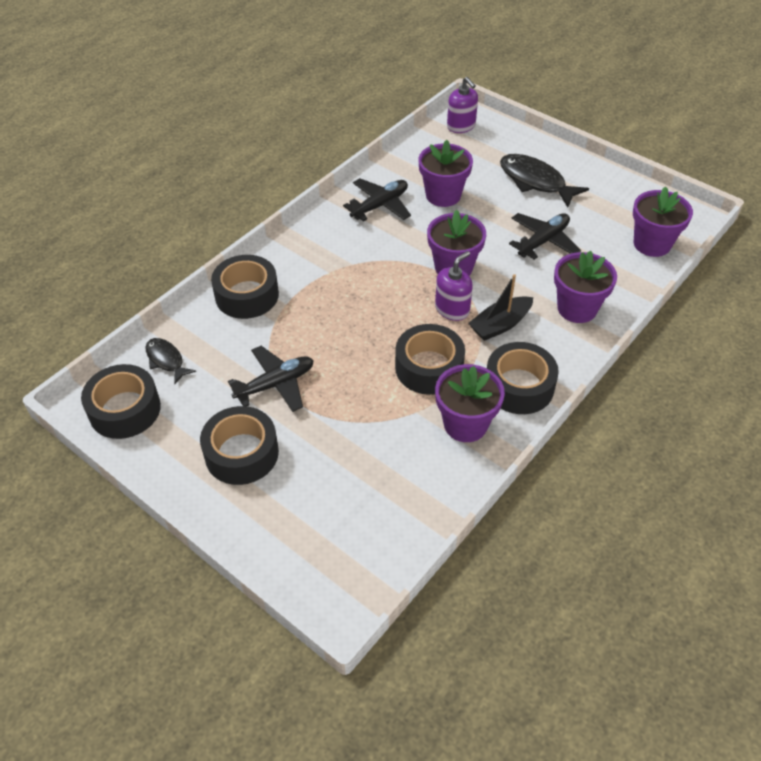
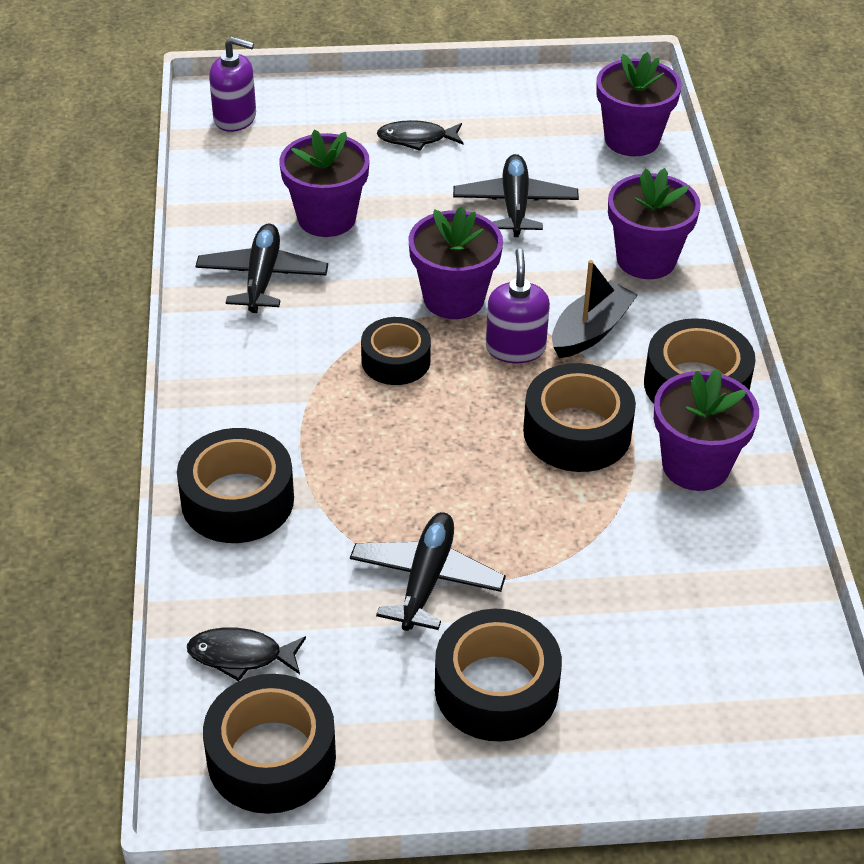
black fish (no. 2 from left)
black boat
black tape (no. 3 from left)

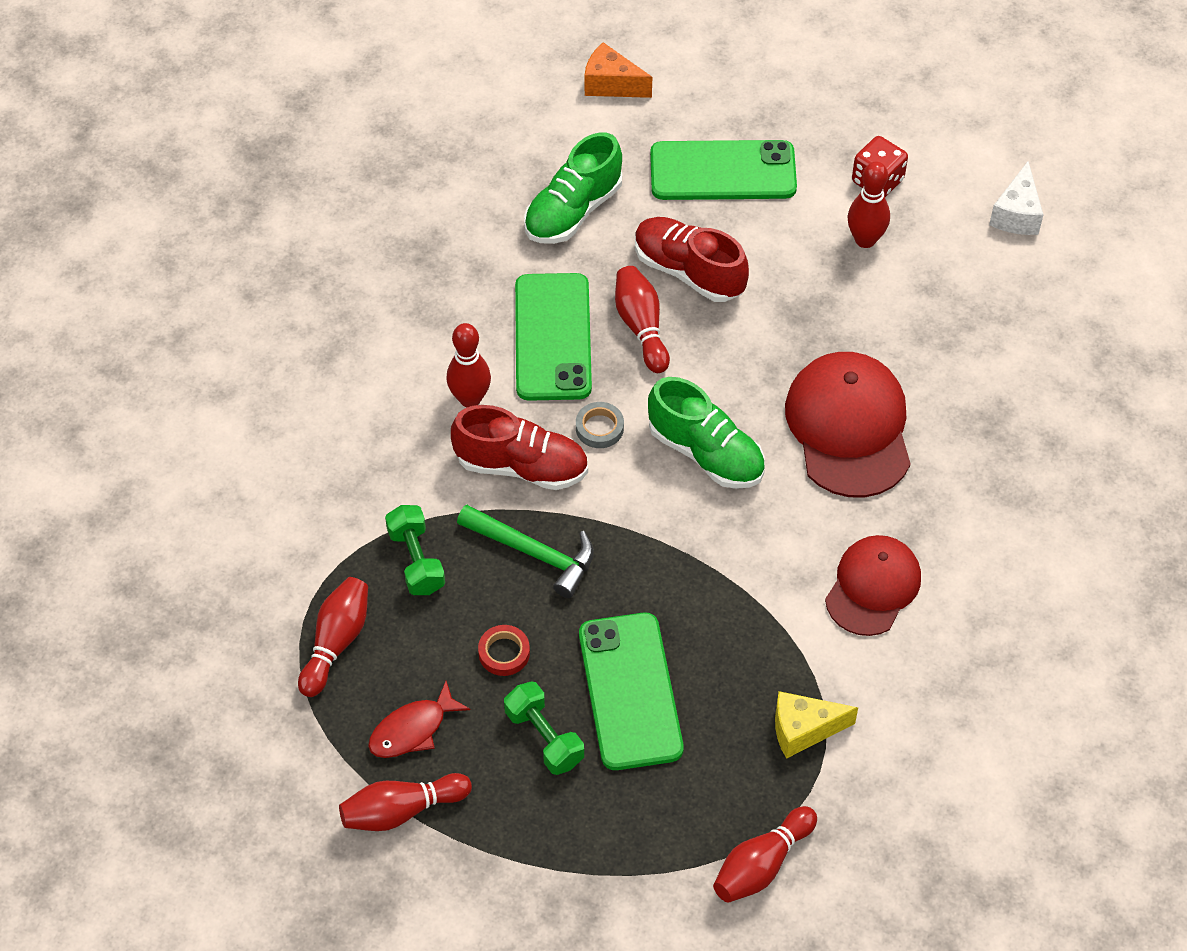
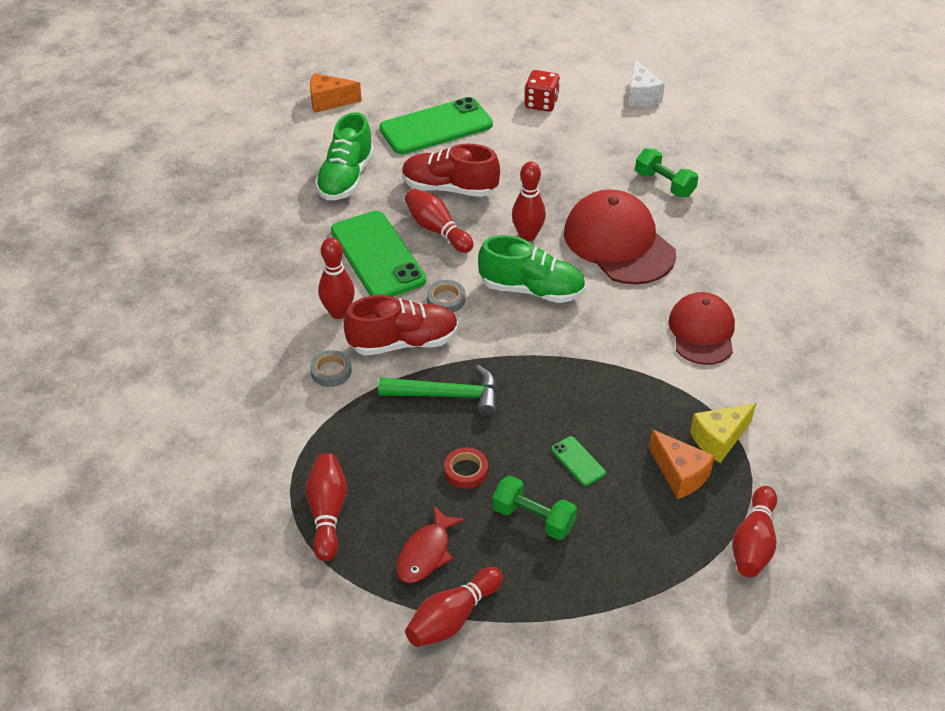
red bowling pin (no. 5 from left)
green dumbbell (no. 2 from left)
green phone (no. 3 from left)
grey tape (no. 1 from left)
orange cheese (no. 2 from left)

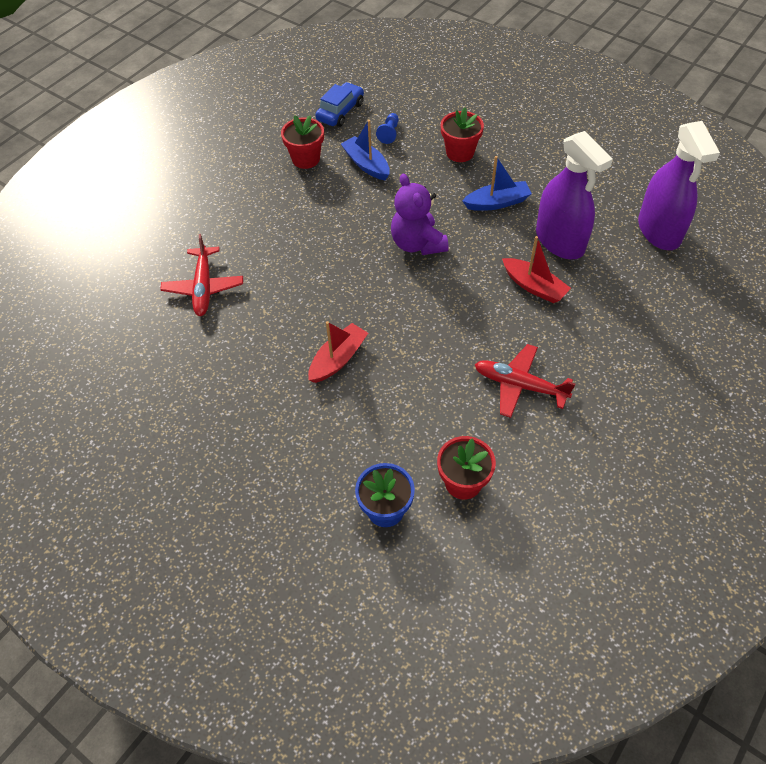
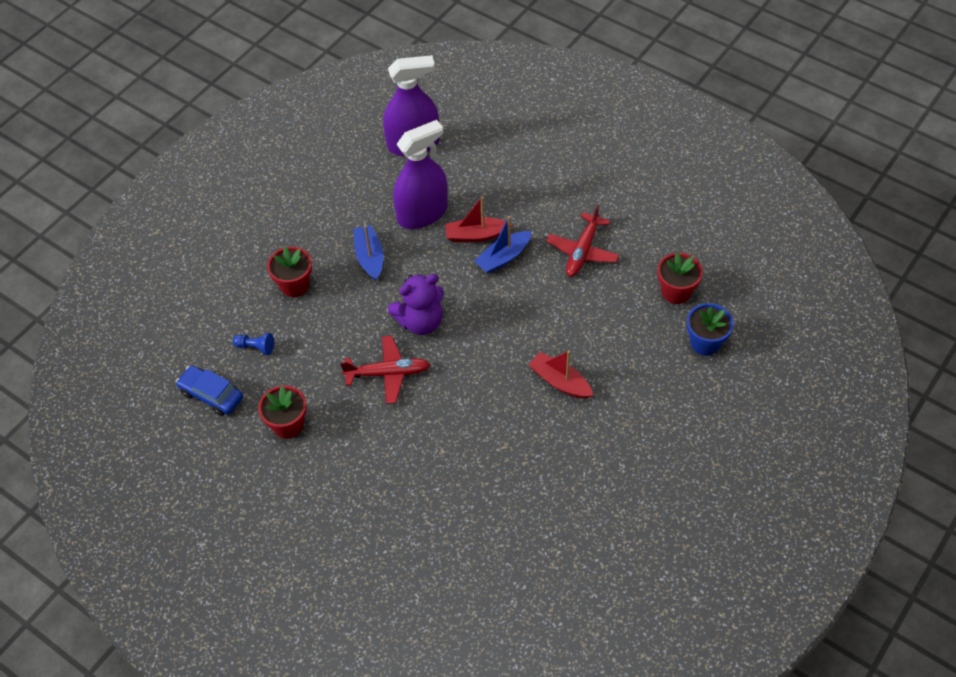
blue boat (no. 2 from left)
red plane (no. 1 from left)
red boat (no. 1 from left)

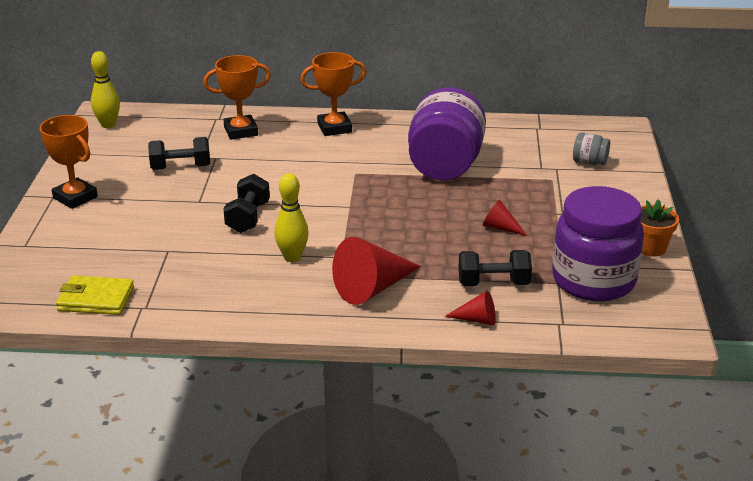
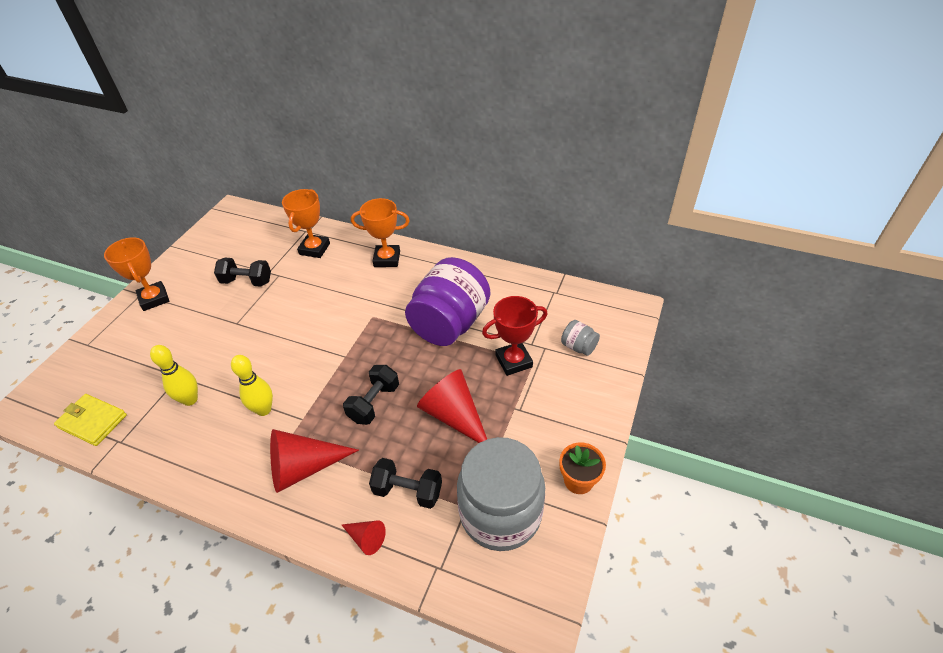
yellow bowling pin (no. 1 from left)
orange trophy (no. 2 from left)
black dumbbell (no. 2 from left)
grey jar (no. 1 from left)
red cone (no. 3 from left)
red trophy

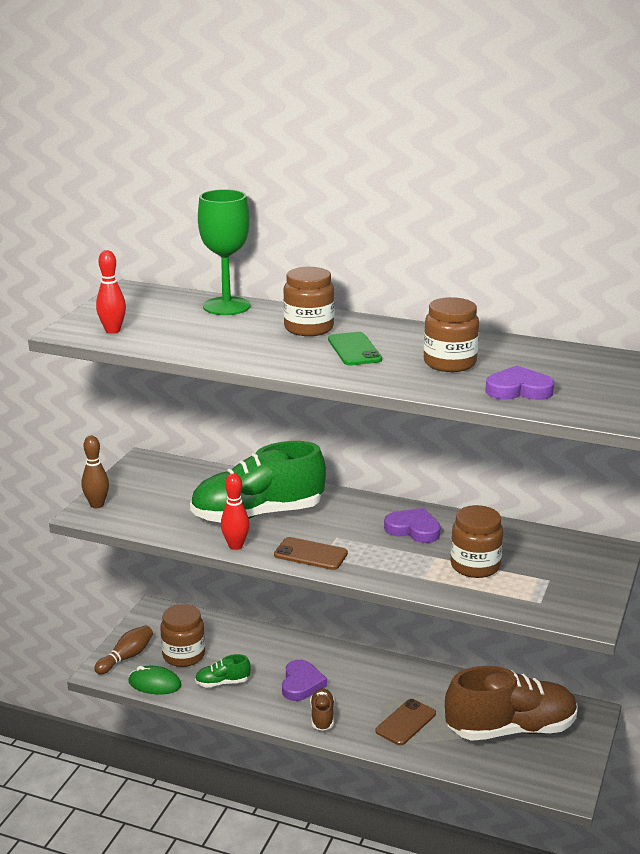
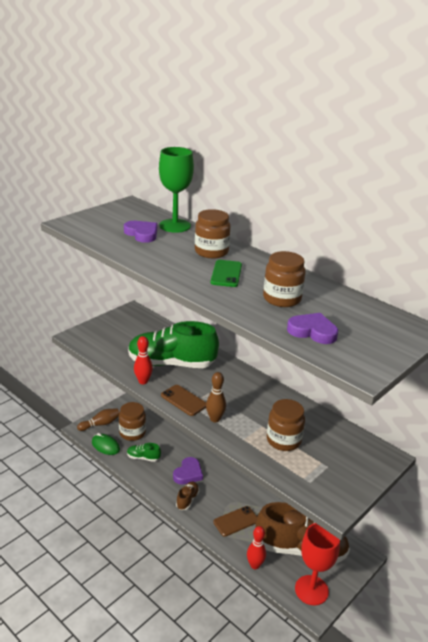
red bowling pin (no. 2 from left)
brown bowling pin (no. 2 from left)
purple heart (no. 1 from left)
red goblet

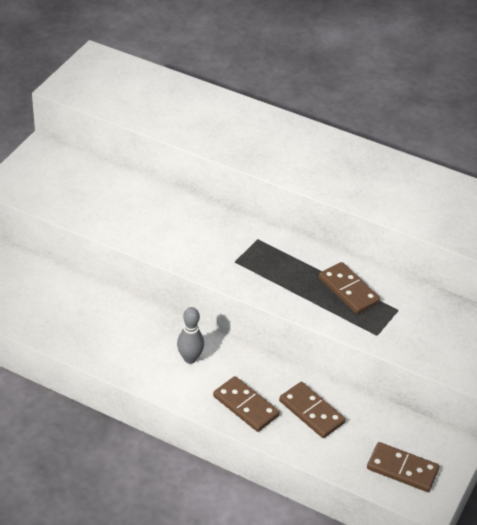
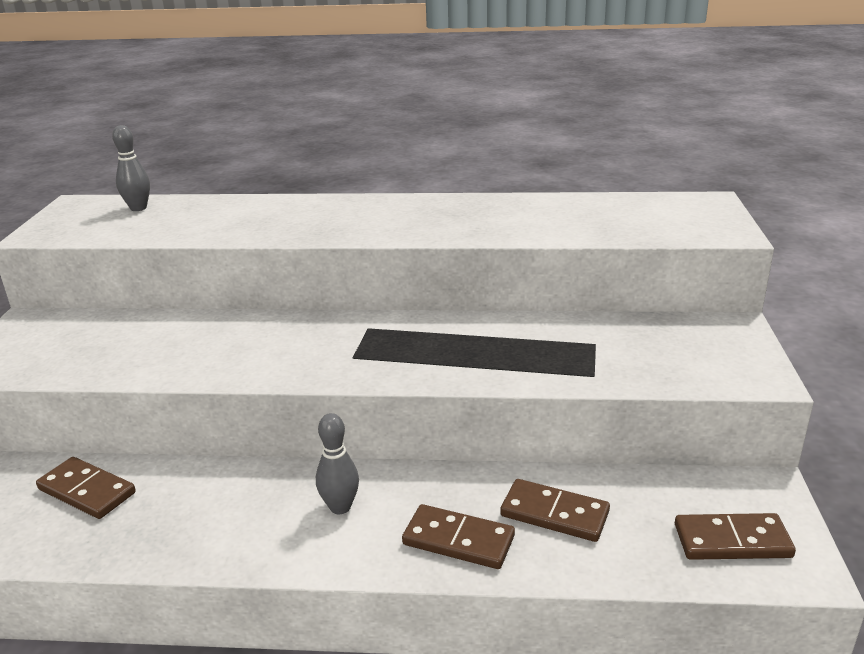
brown domino (no. 1 from left)
grey bowling pin (no. 1 from left)

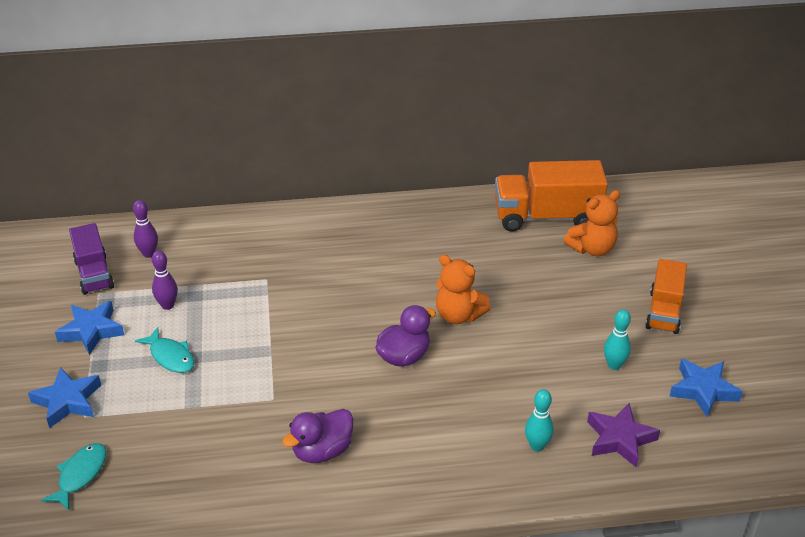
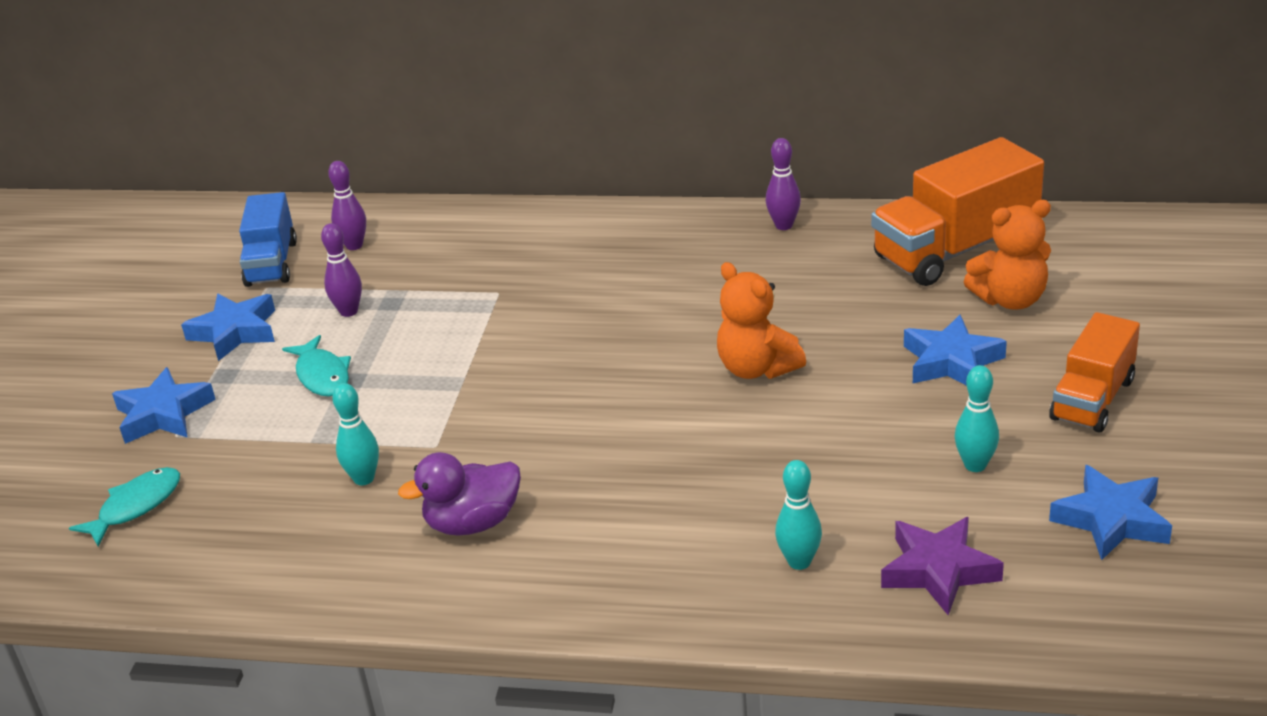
orange truck (no. 1 from left)
blue truck
purple duck (no. 2 from left in the first image)
purple bowling pin (no. 3 from left)
blue star (no. 3 from left)
turquoise bowling pin (no. 1 from left)

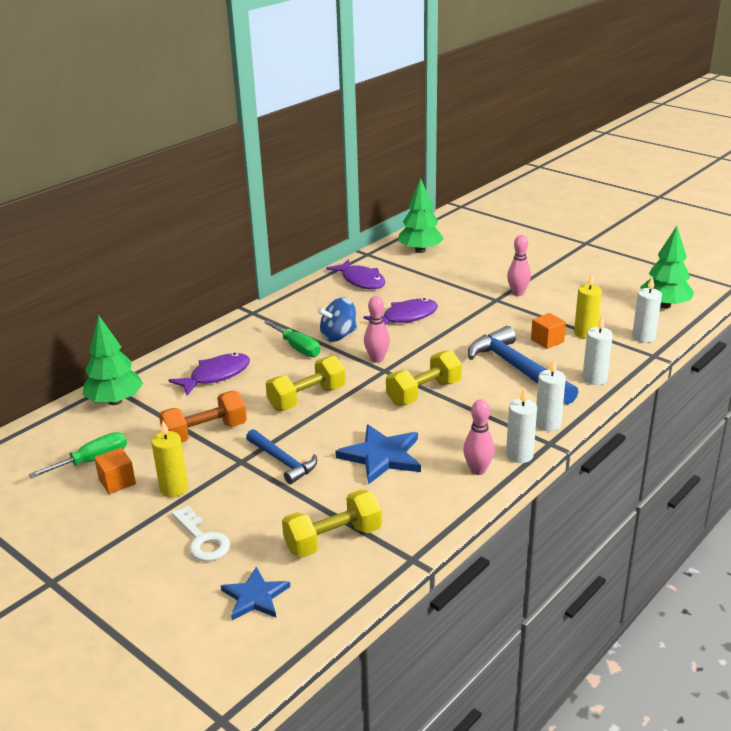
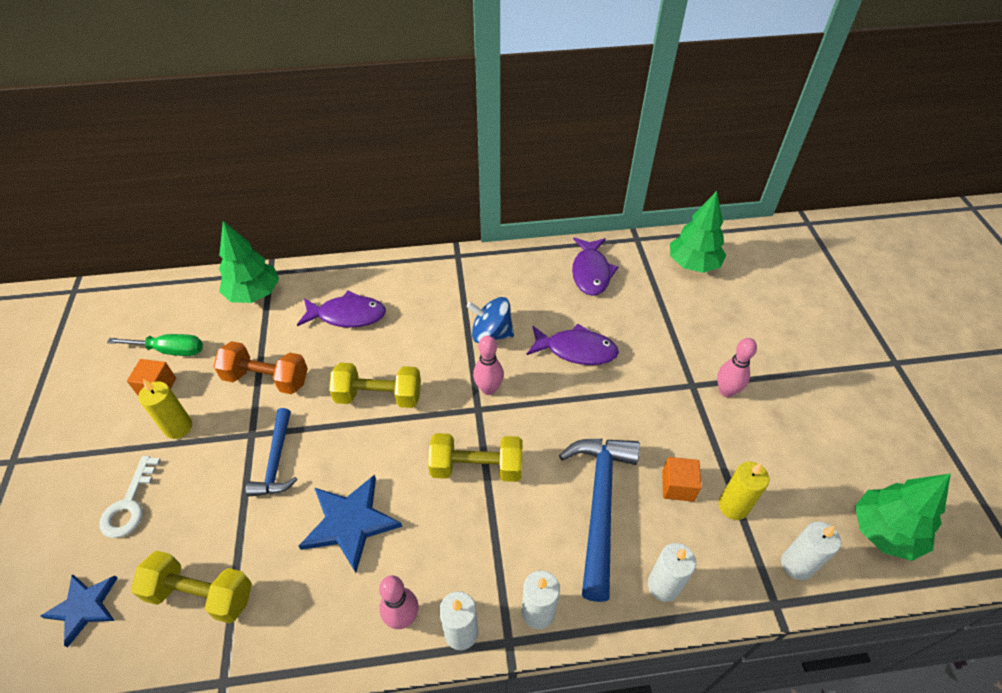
green screwdriver (no. 2 from left in the first image)

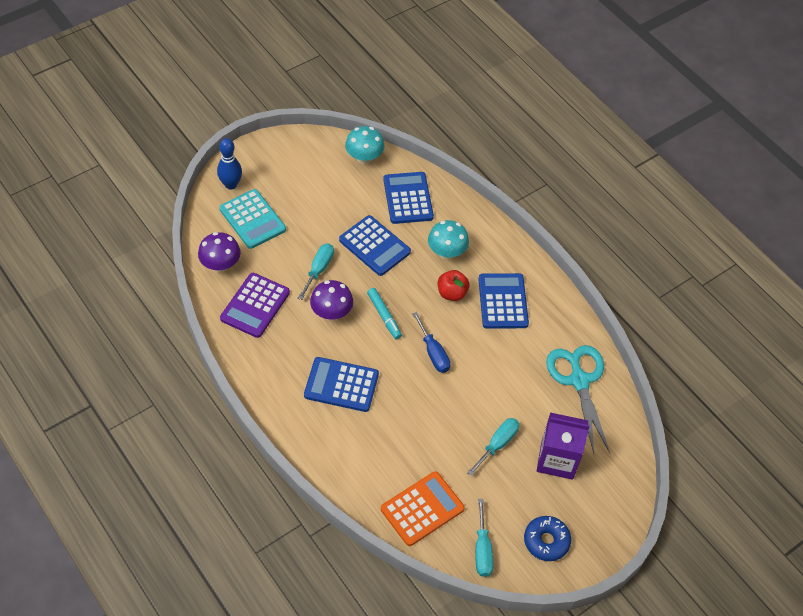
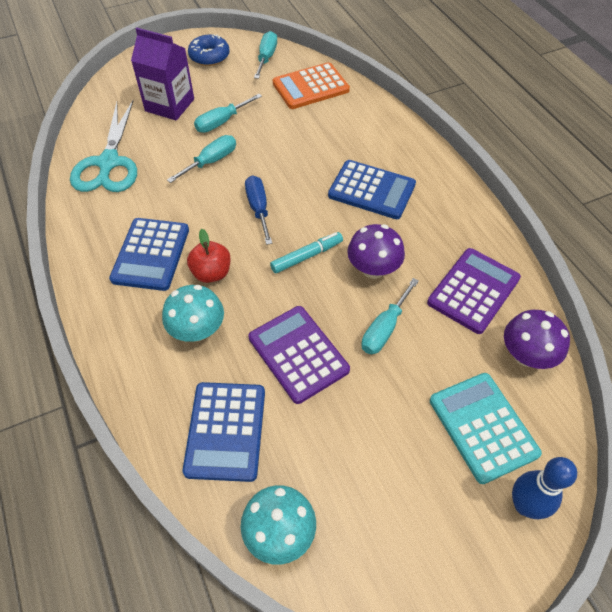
purple calculator (no. 1 from left)
turquoise marker
turquoise screwdriver (no. 1 from left)

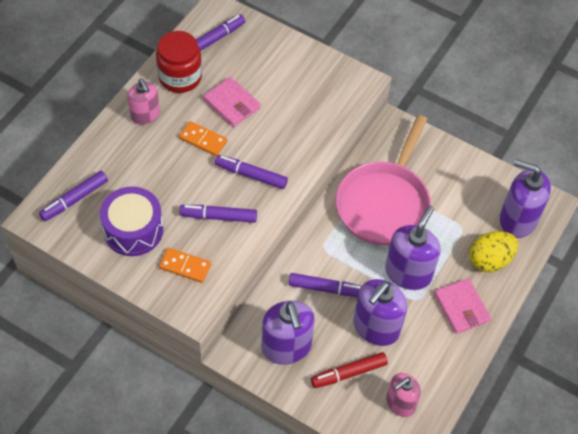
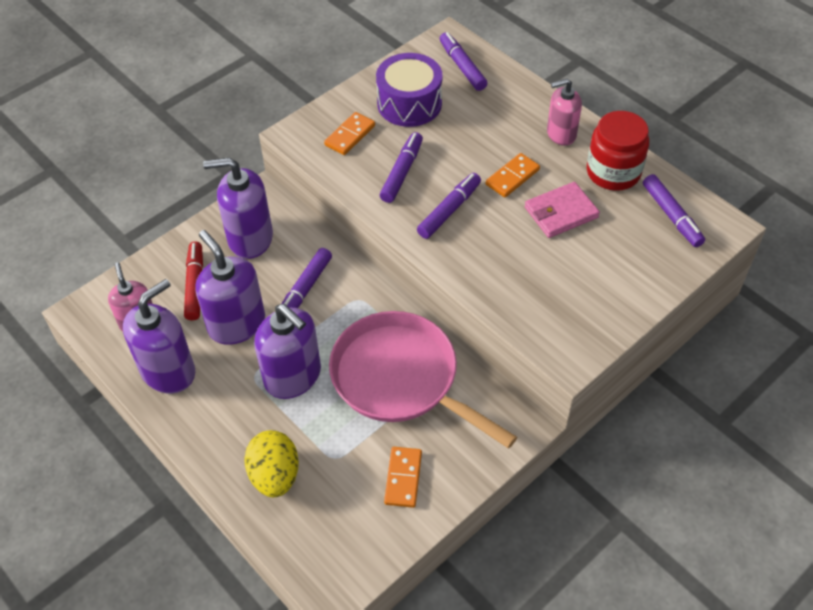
purple soap dispenser (no. 1 from left)
pink wallet (no. 2 from left in the first image)
orange domino (no. 2 from left)

